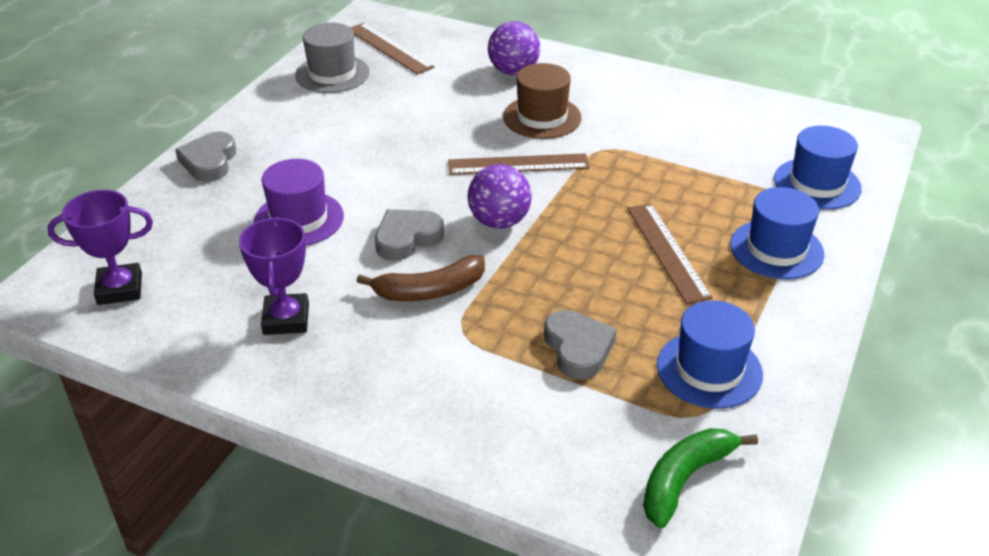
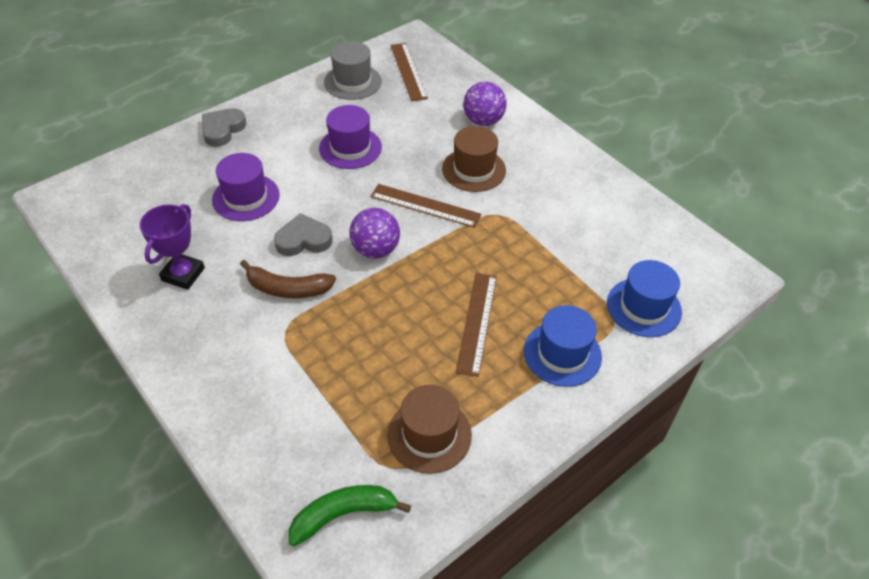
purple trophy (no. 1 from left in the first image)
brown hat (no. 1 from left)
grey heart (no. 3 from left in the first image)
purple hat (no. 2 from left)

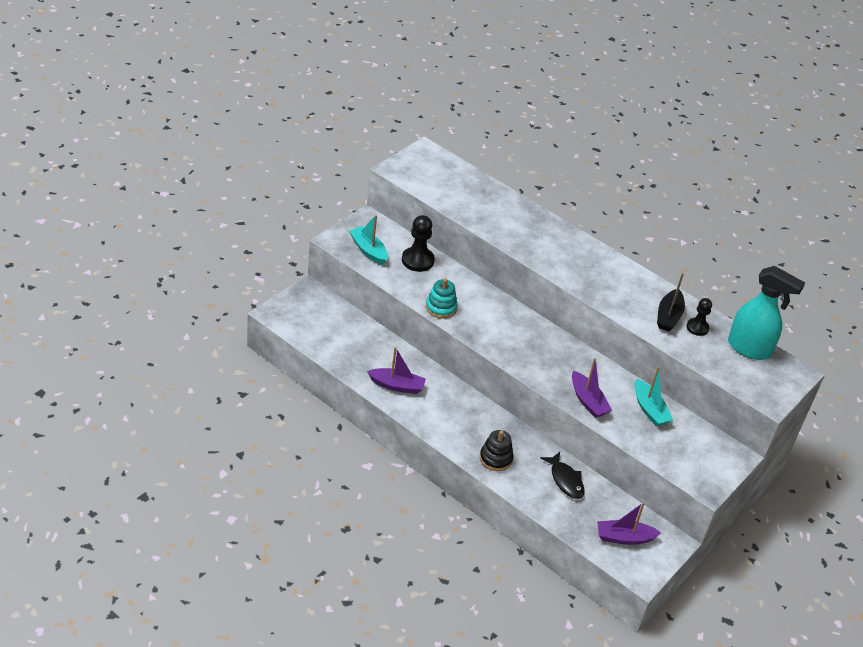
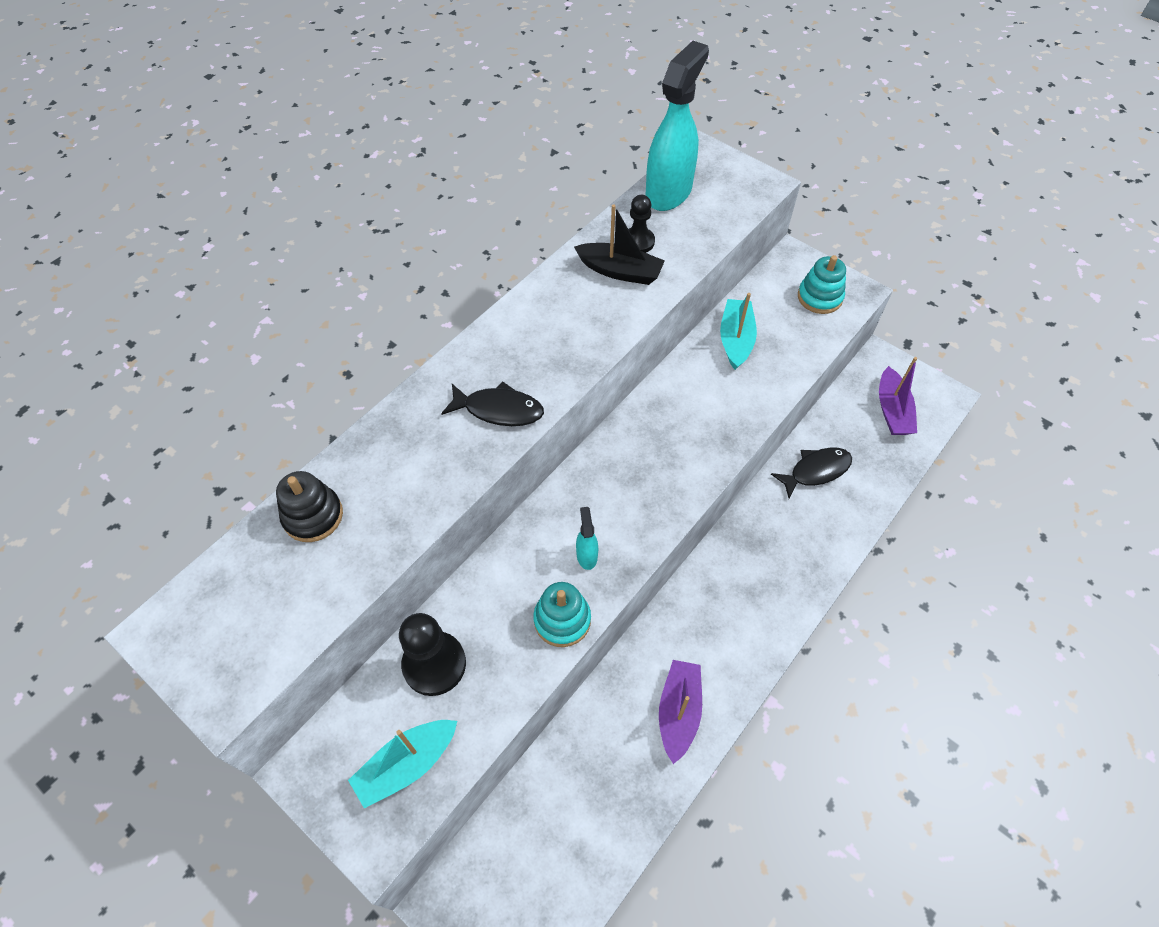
purple boat (no. 2 from left in the first image)
turquoise boat (no. 2 from left)
black stacking toy
turquoise stacking toy (no. 2 from left)
black fish (no. 1 from left)
turquoise spray bottle (no. 1 from left)

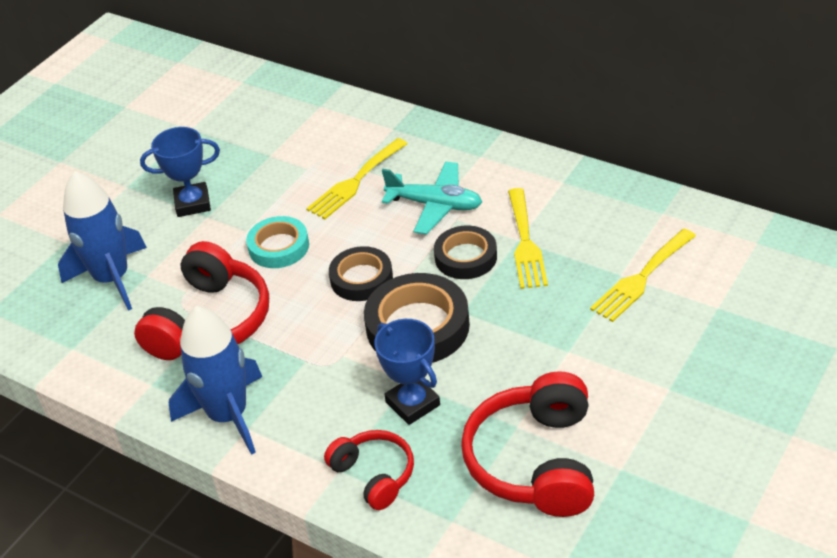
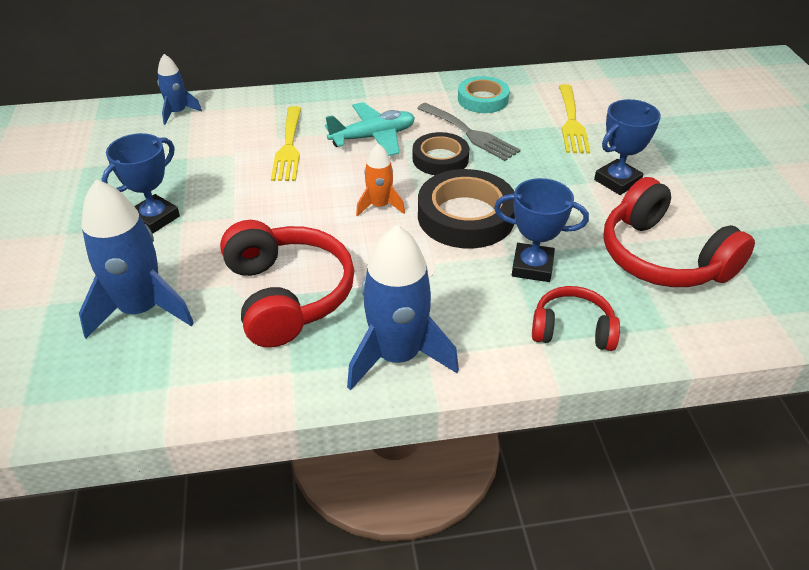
grey fork
turquoise tape
orange rocket
blue rocket (no. 2 from left)
blue trophy (no. 3 from left)

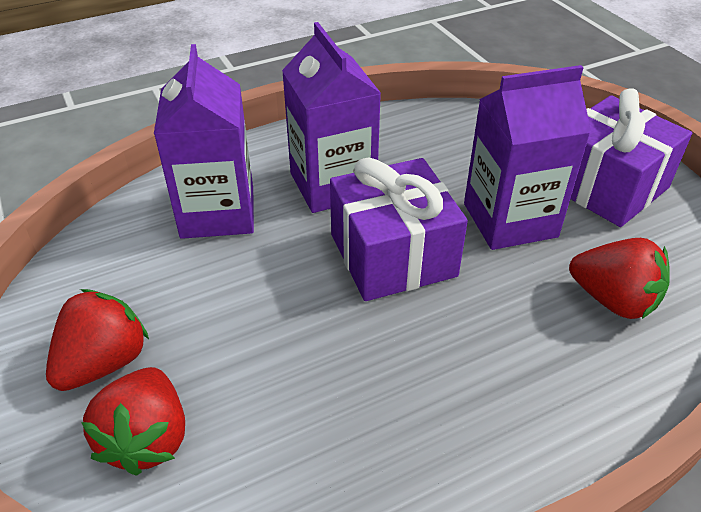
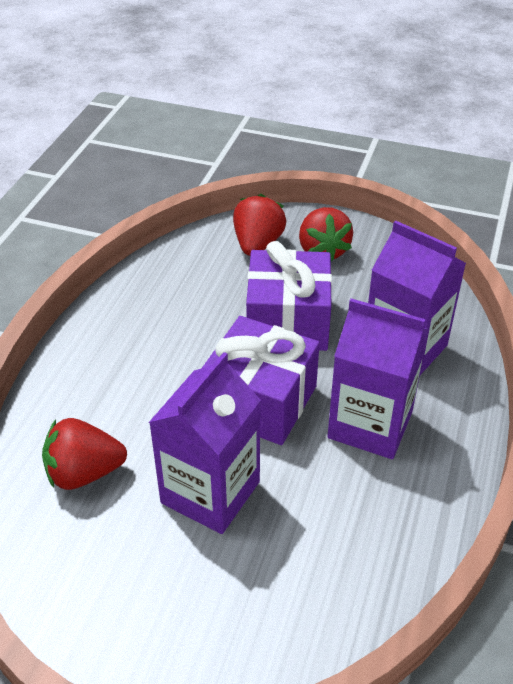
purple gift (no. 2 from left)
red strawberry (no. 2 from left)

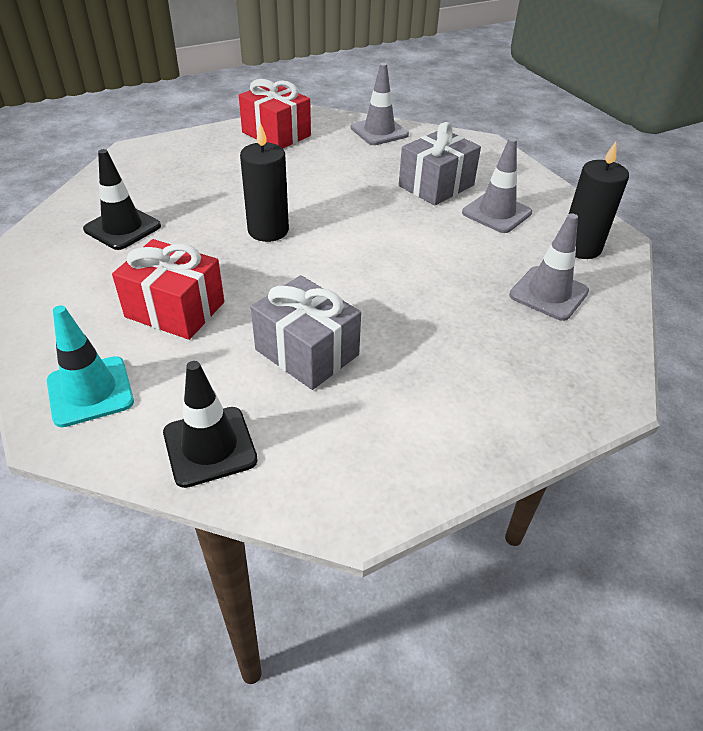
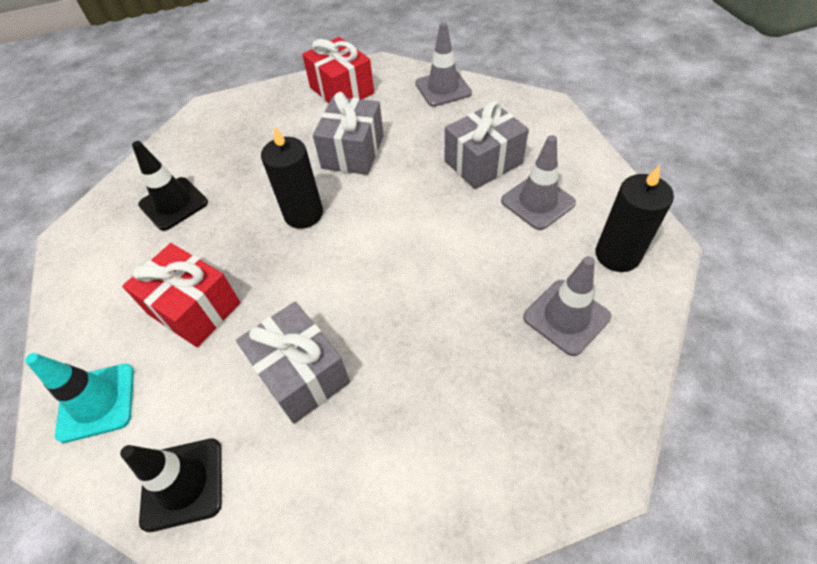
grey gift (no. 2 from left)

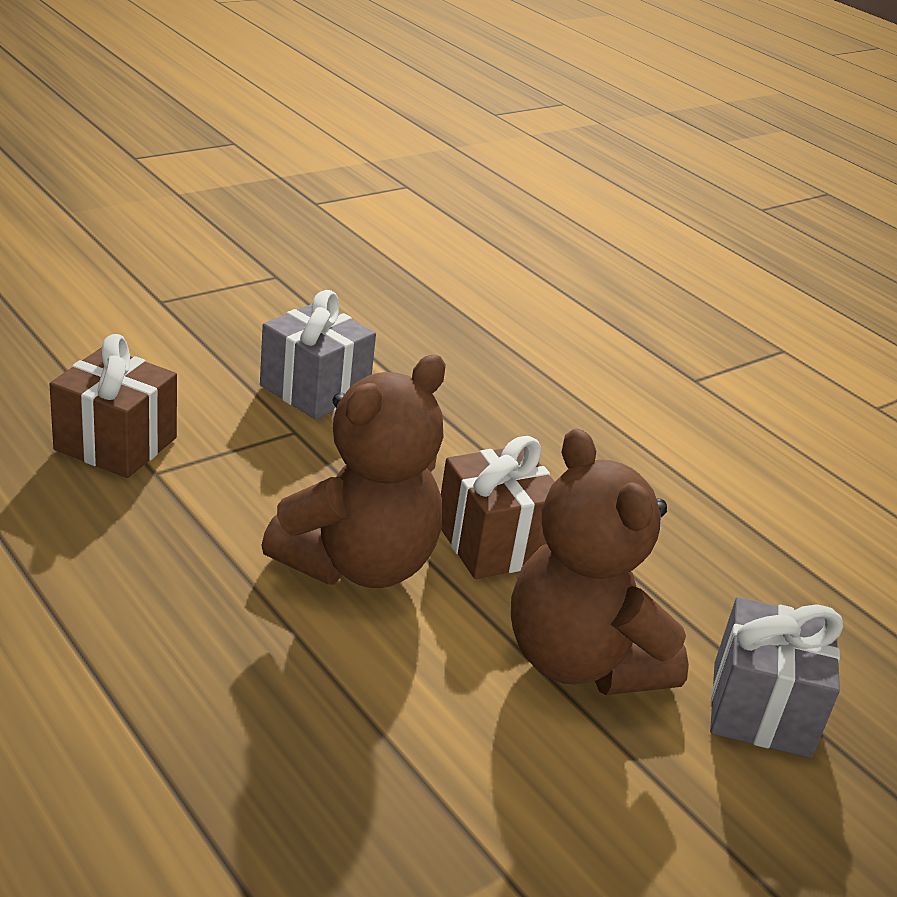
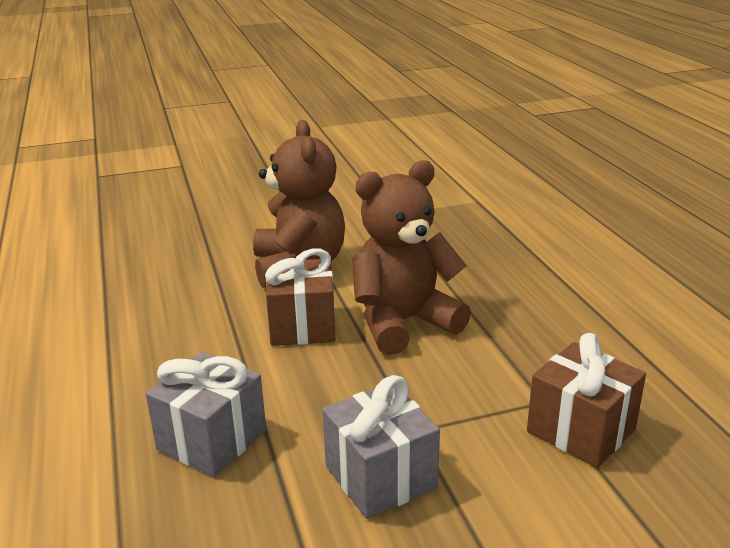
grey gift (no. 1 from left)

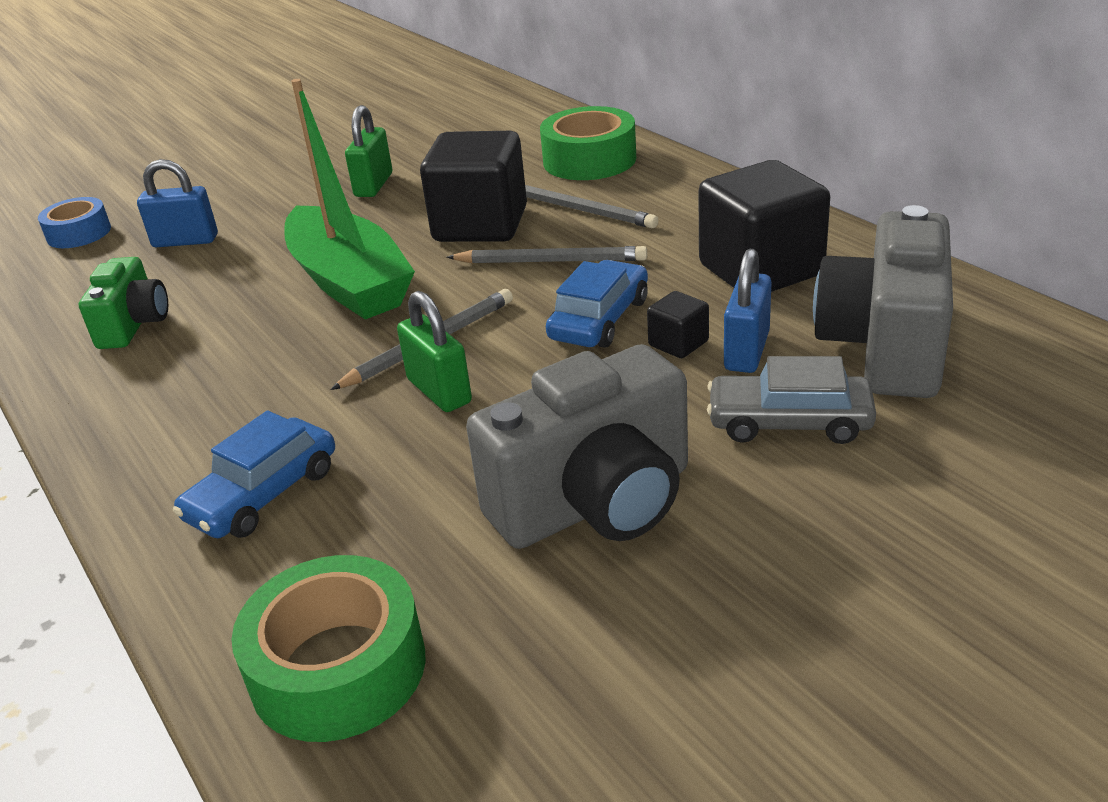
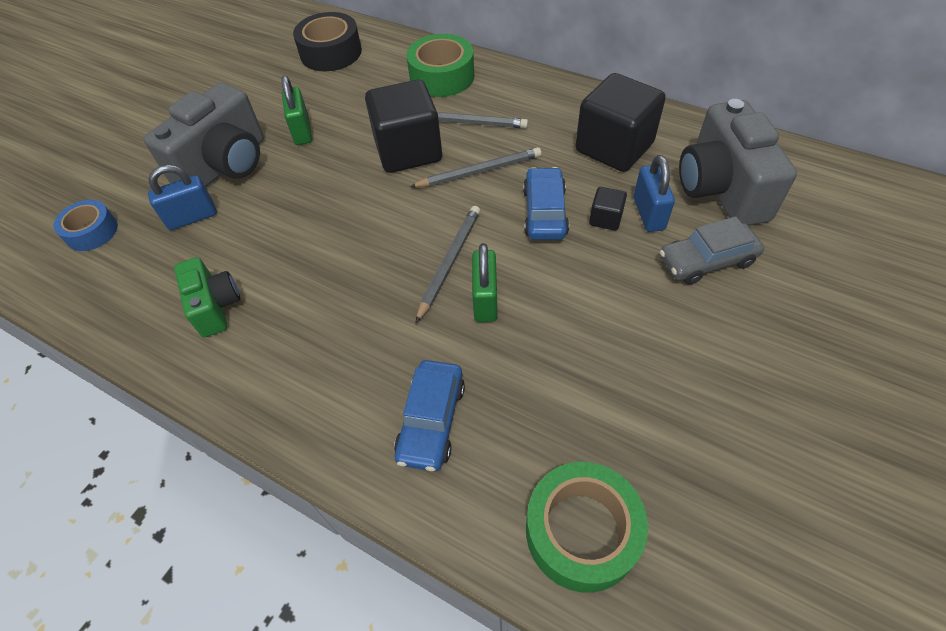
green boat
green padlock (no. 2 from left)
grey camera (no. 1 from left)
black tape

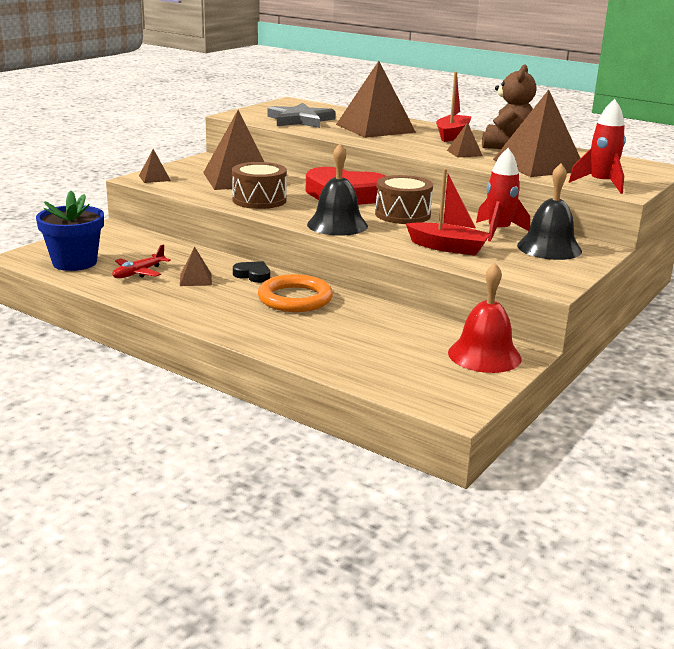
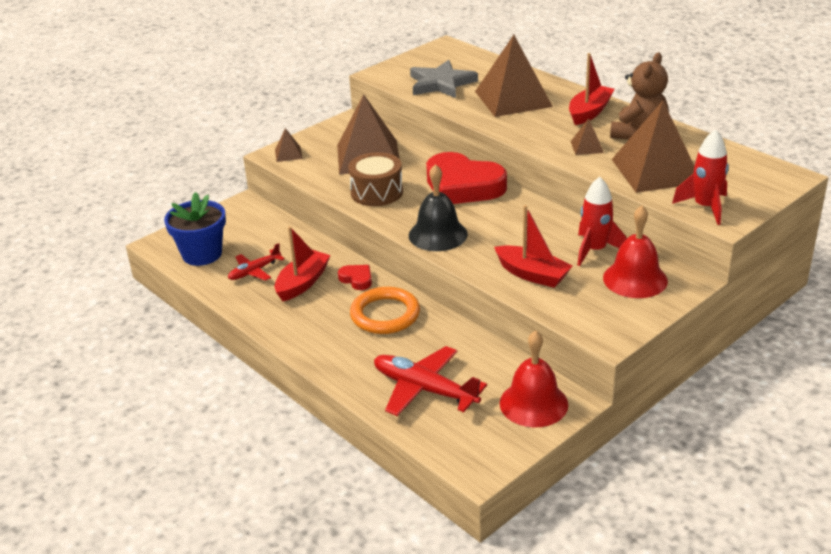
red bell (no. 2 from left)
brown drum (no. 2 from left in the first image)
red boat (no. 1 from left)
red heart (no. 1 from left)
red plane (no. 2 from left)

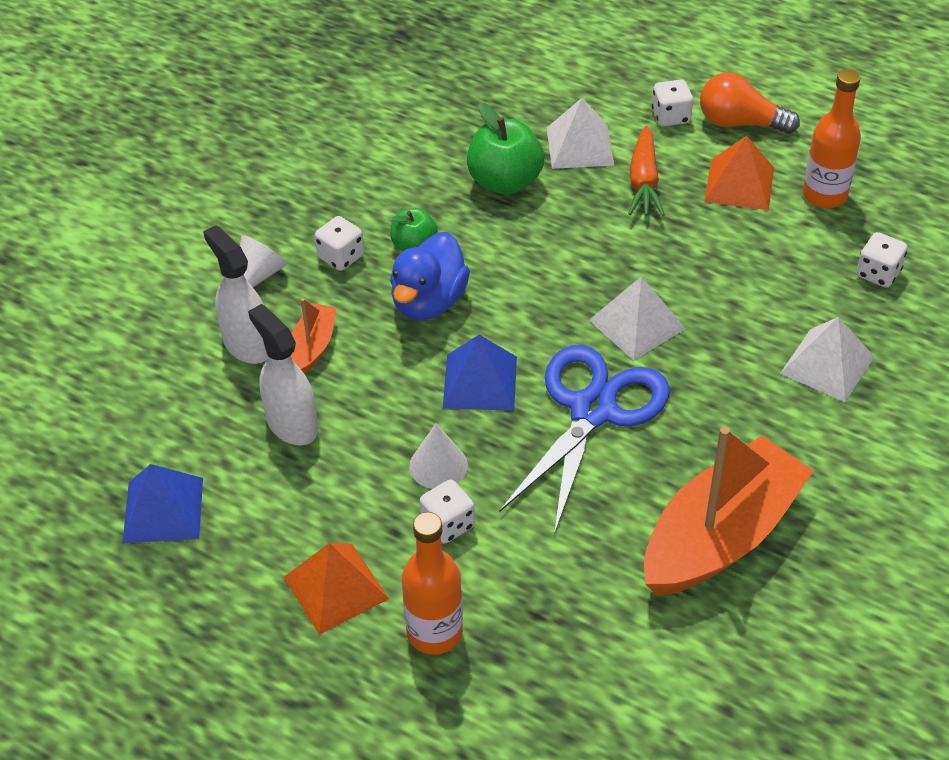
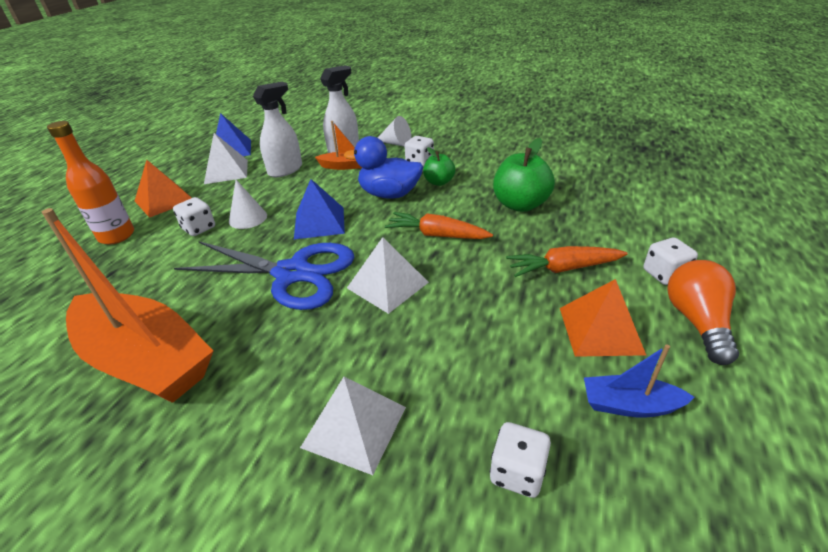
blue boat
white pyramid (no. 1 from left)
orange carrot (no. 1 from left)

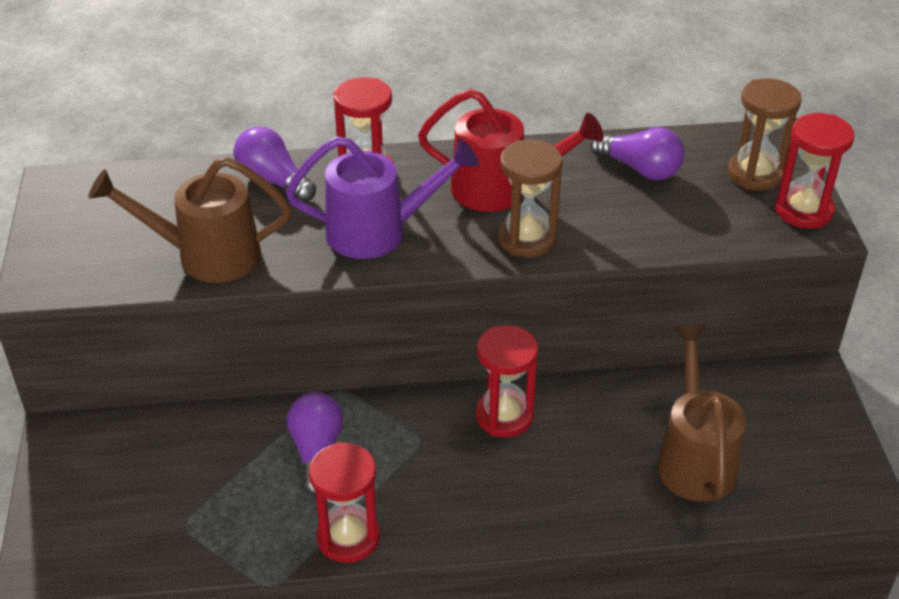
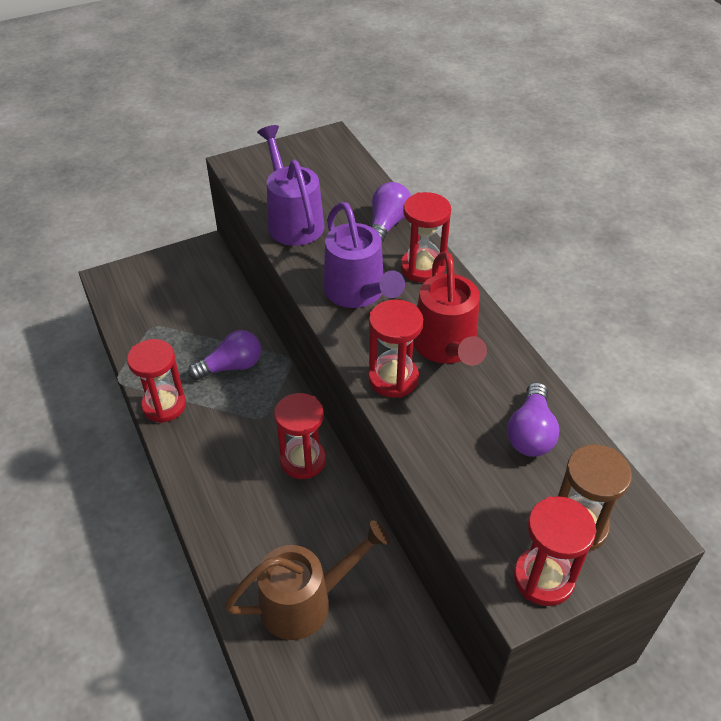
red hourglass (no. 3 from left)
purple watering can (no. 1 from left)

